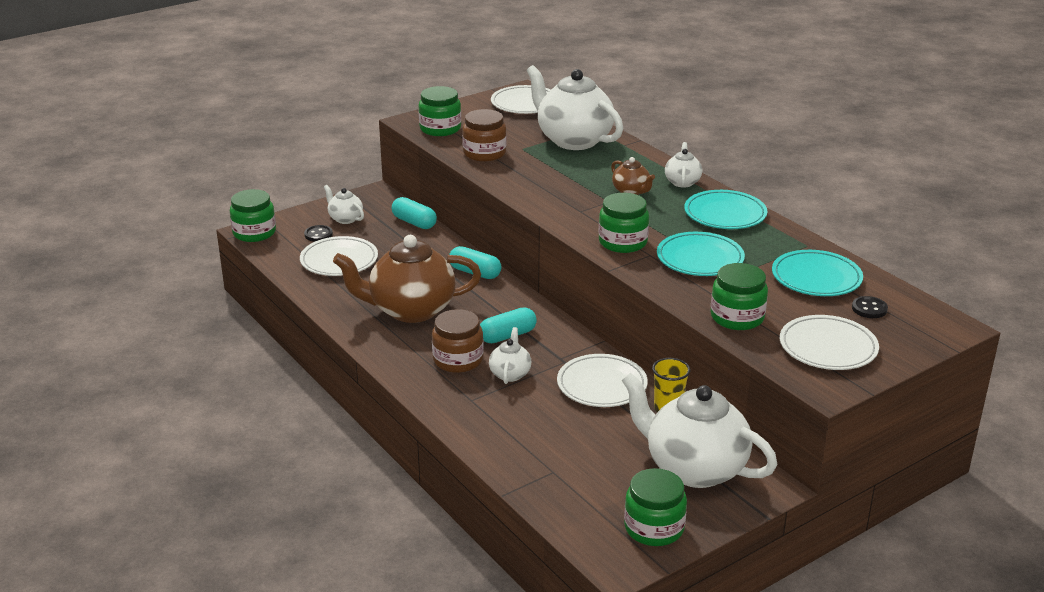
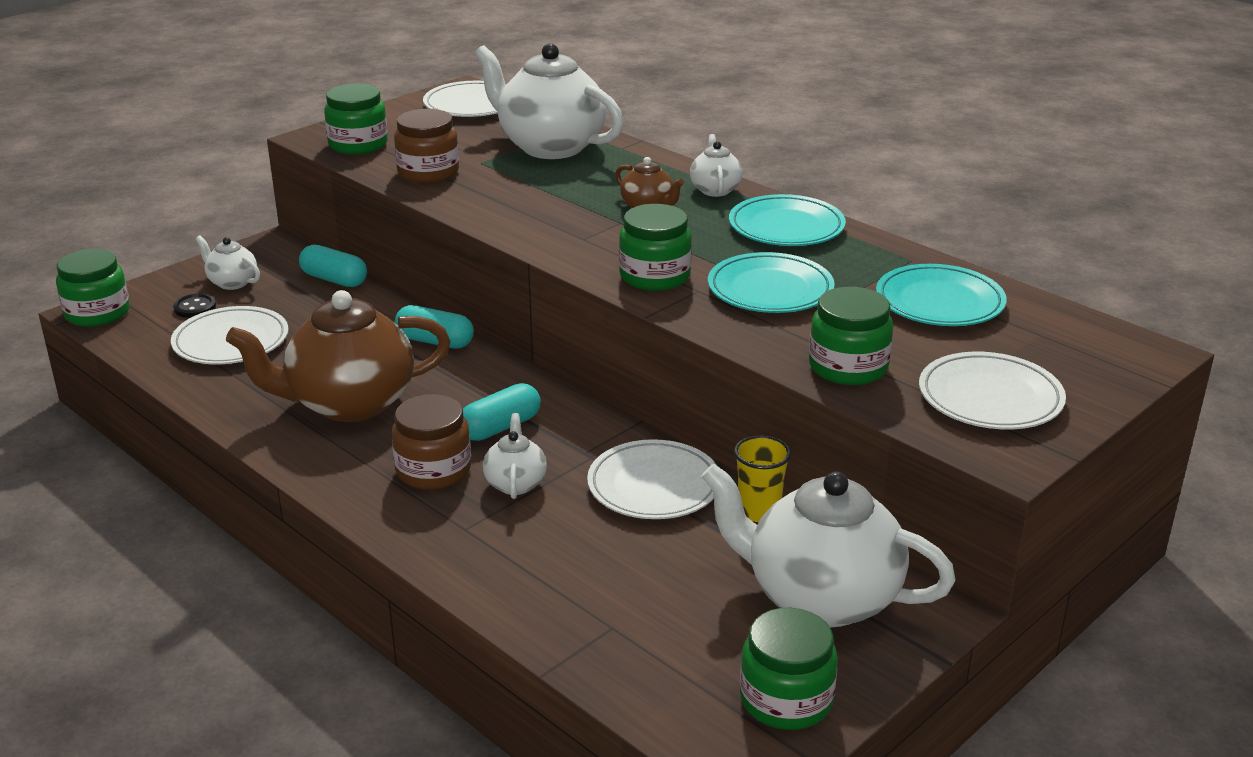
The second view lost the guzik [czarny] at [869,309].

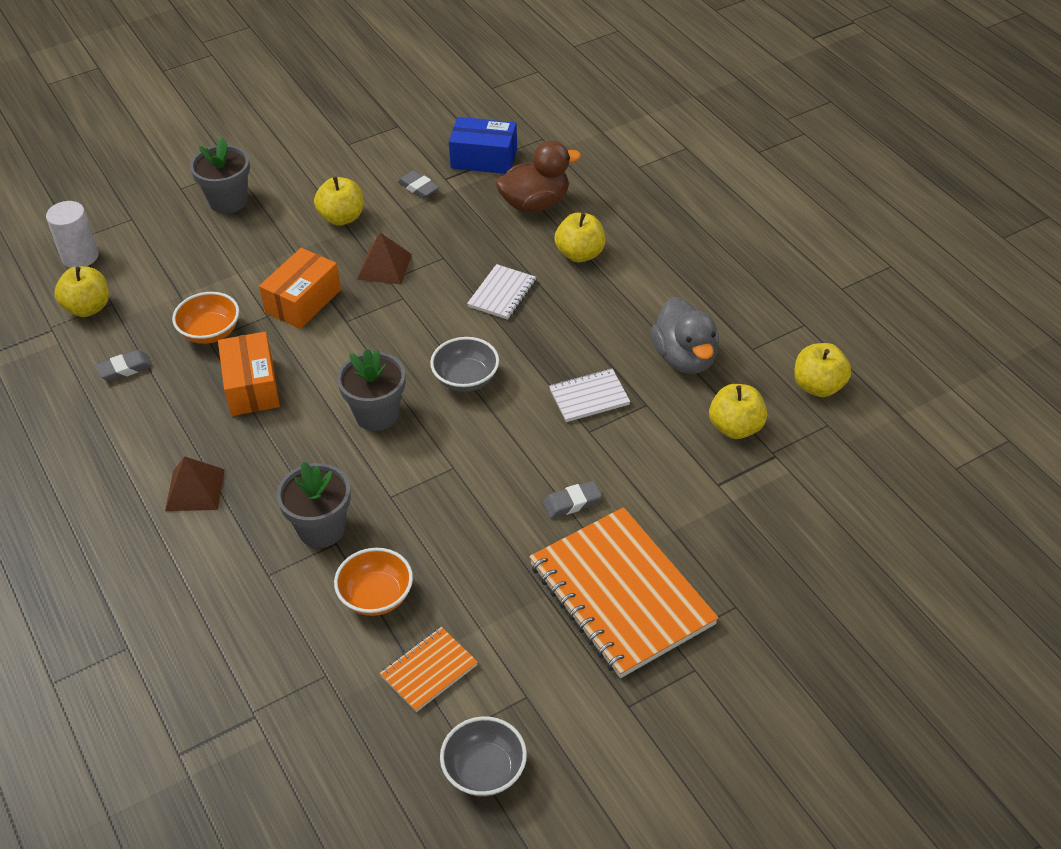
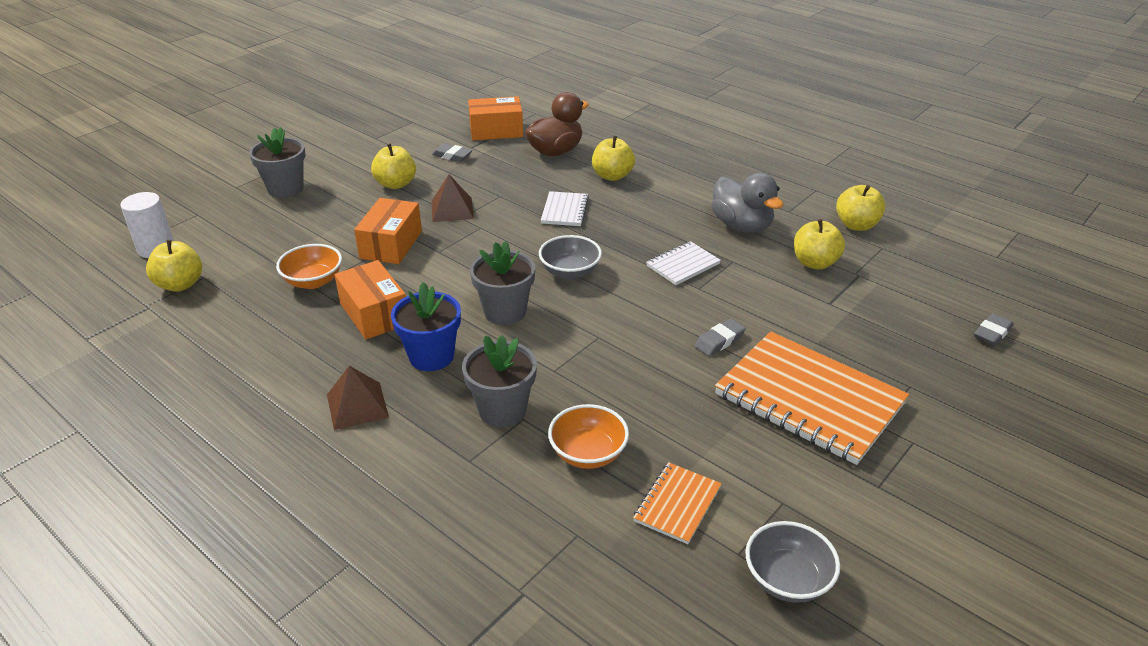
The gumka do mazania [szary] ended up elsewhere, having gone from [125,369] to [992,333].
What was the pudełko [niebieski] at [484,158] turned into the pudełko [pomarańczowy] at [496,131].
The second view gained the doniczka [niebieski] at [431,356].

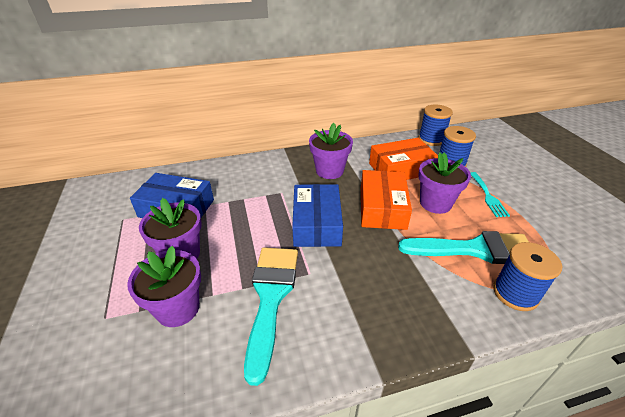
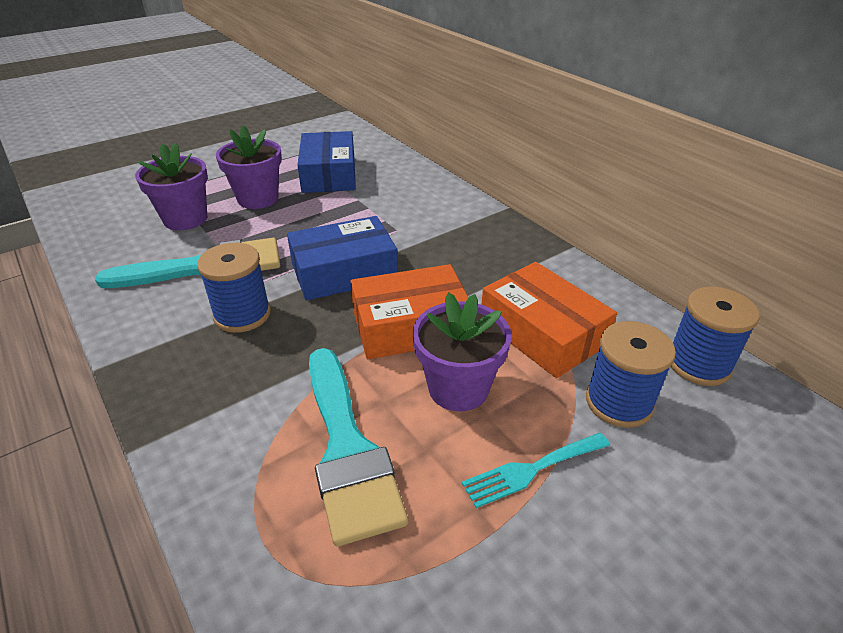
The second view lost the doniczka [fioletowy] at [329,171].
The szpulka [niebieski] ended up elsewhere, having gone from [515,293] to [242,314].

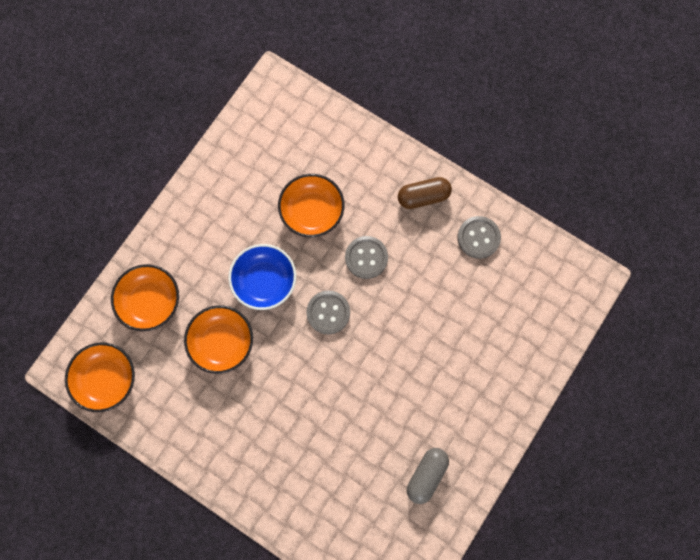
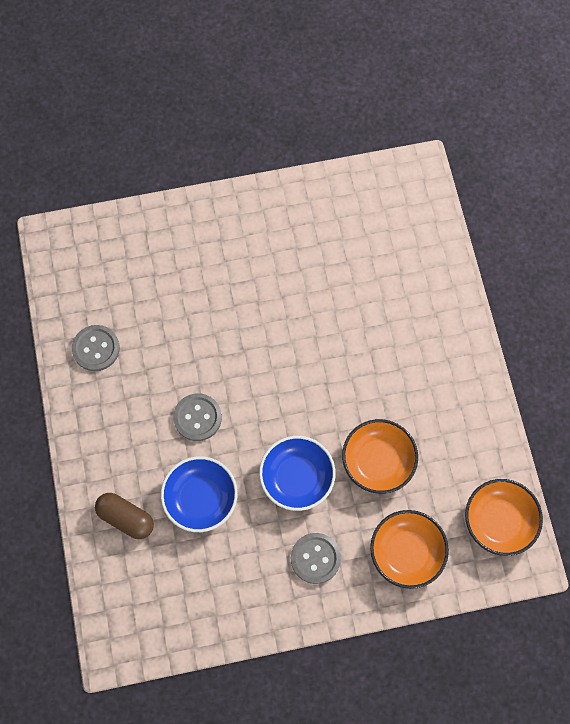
What was the miska [pomarańczowy] at [312,211] turned into the miska [niebieski] at [201,498].
The guzik [szary] ended up elsewhere, having gone from [328,312] to [315,558].
The kapsułka [brązowy] ended up elsewhere, having gone from [423,197] to [126,518].
The second view lost the kapsułka [szary] at [426,475].

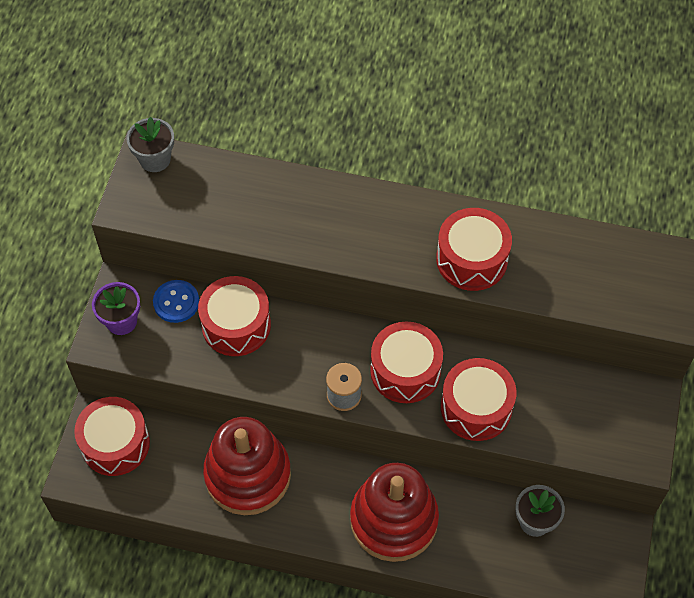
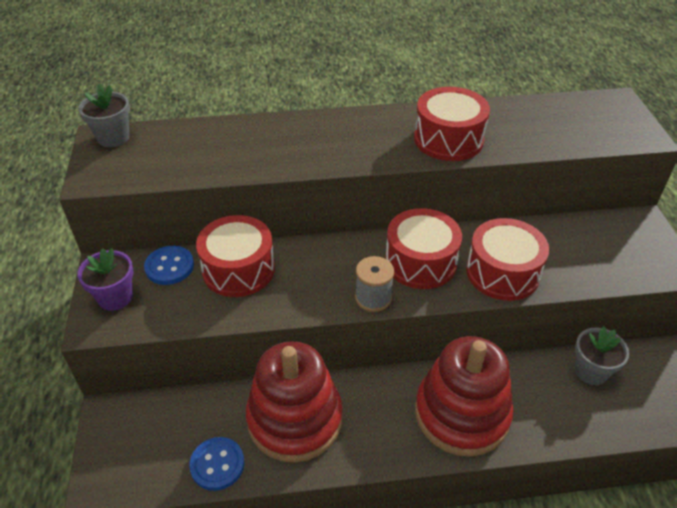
The second view lost the bęben [czerwony] at [115,444].
The second view gained the guzik [niebieski] at [217,464].

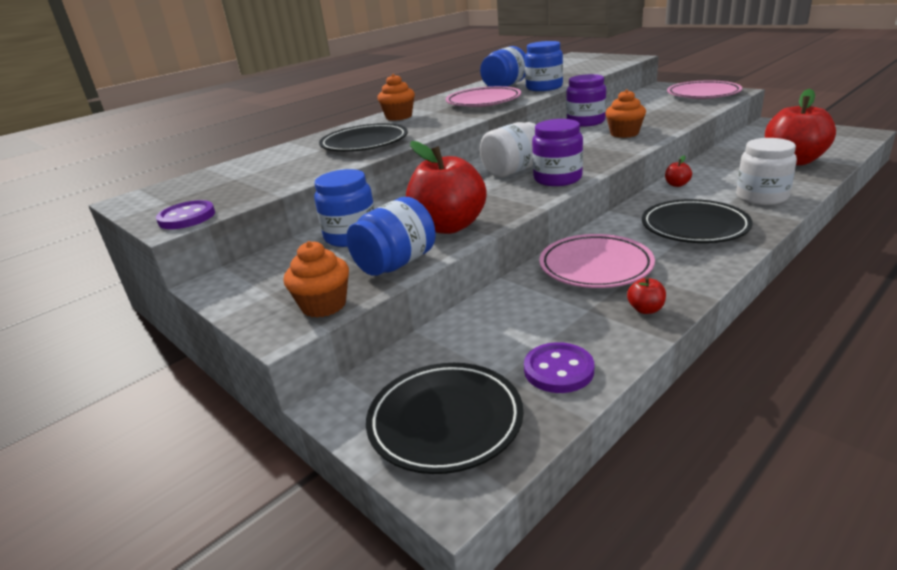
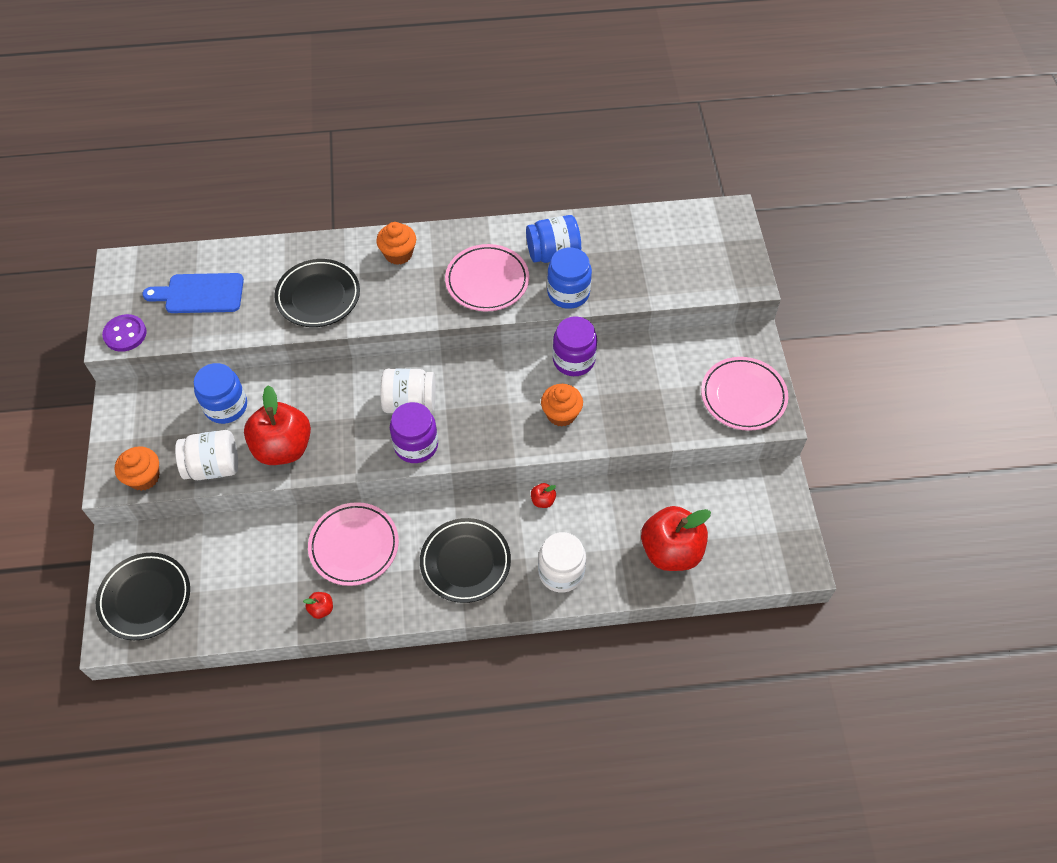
What was the słoik [niebieski] at [396,264] turned into the słoik [biały] at [213,466].
The second view lost the guzik [fioletowy] at [558,370].
The second view gained the deska do krojenia [niebieski] at [200,294].

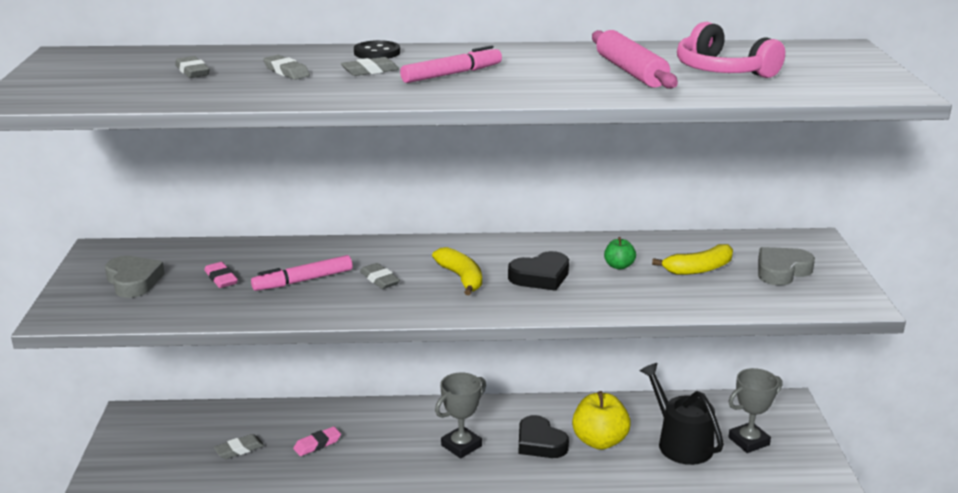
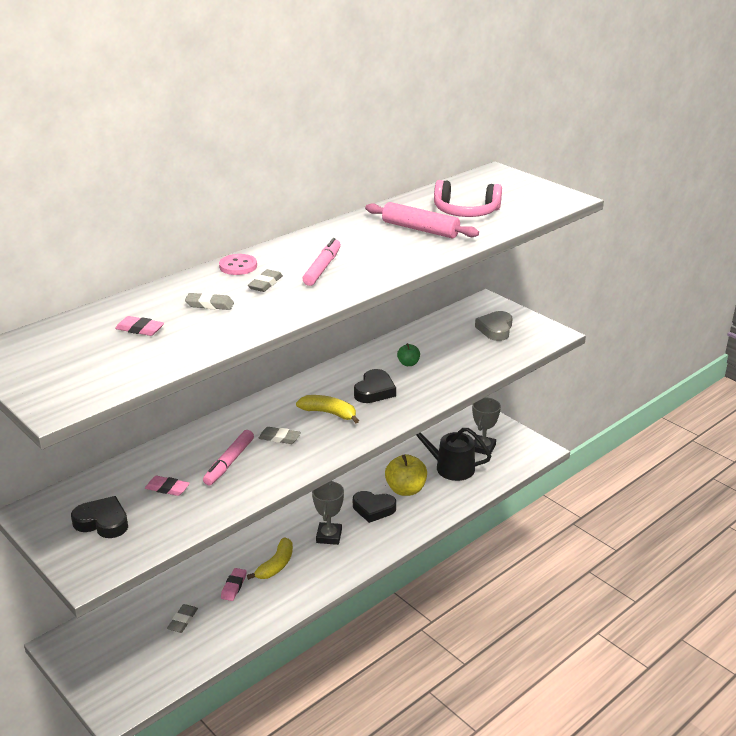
What was the serce [szary] at [133,281] turned into the serce [czarny] at [102,522].
What was the gumka do mazania [szary] at [192,71] turned into the gumka do mazania [różowy] at [140,329].
What was the guzik [czarny] at [377,52] turned into the guzik [różowy] at [238,266].
The banan [żółty] ended up elsewhere, having gone from [698,269] to [276,565].

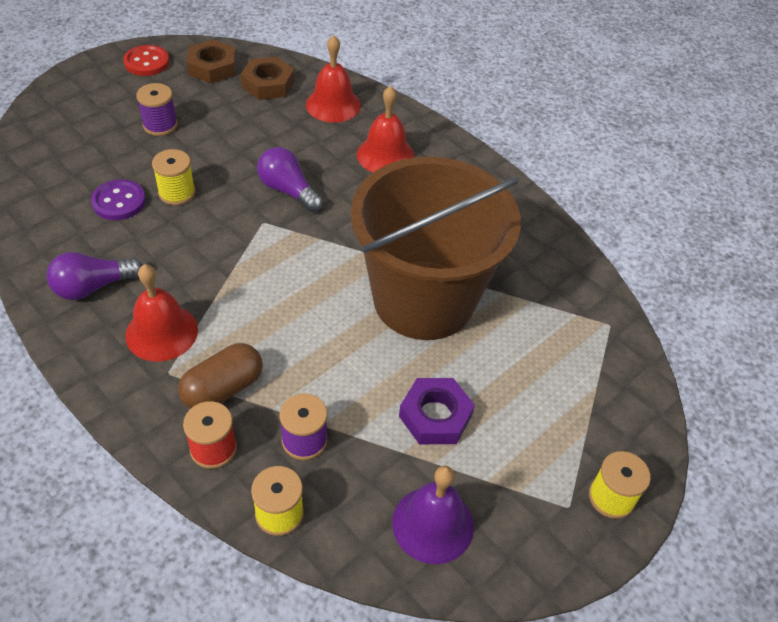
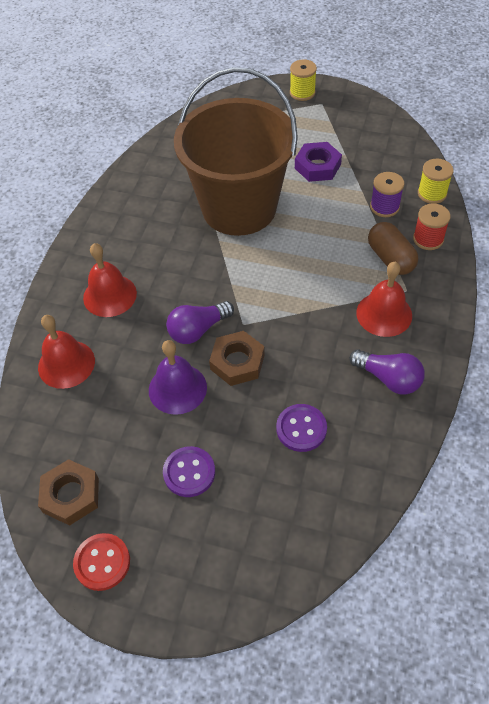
Where the szpulka [fioletowy] stood at [160,125], the guzik [fioletowy] came to stand at [189,472].
The second view lost the szpulka [żółty] at [177,193].
The kapsułka [brązowy] at [223,389] ended up facing another way, 45 degrees clockwise from before.
The nakrętka [brązowy] ended up elsewhere, having gone from [268,84] to [237,362].
The żarówka [fioletowy] at [288,190] ended up facing another way, 45 degrees clockwise from before.
The dzwonek [fioletowy] ended up elsewhere, having gone from [433,524] to [177,388].

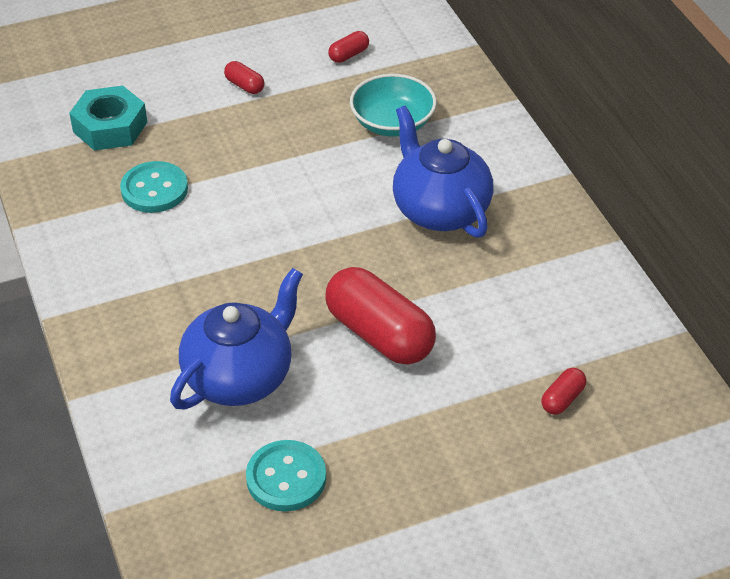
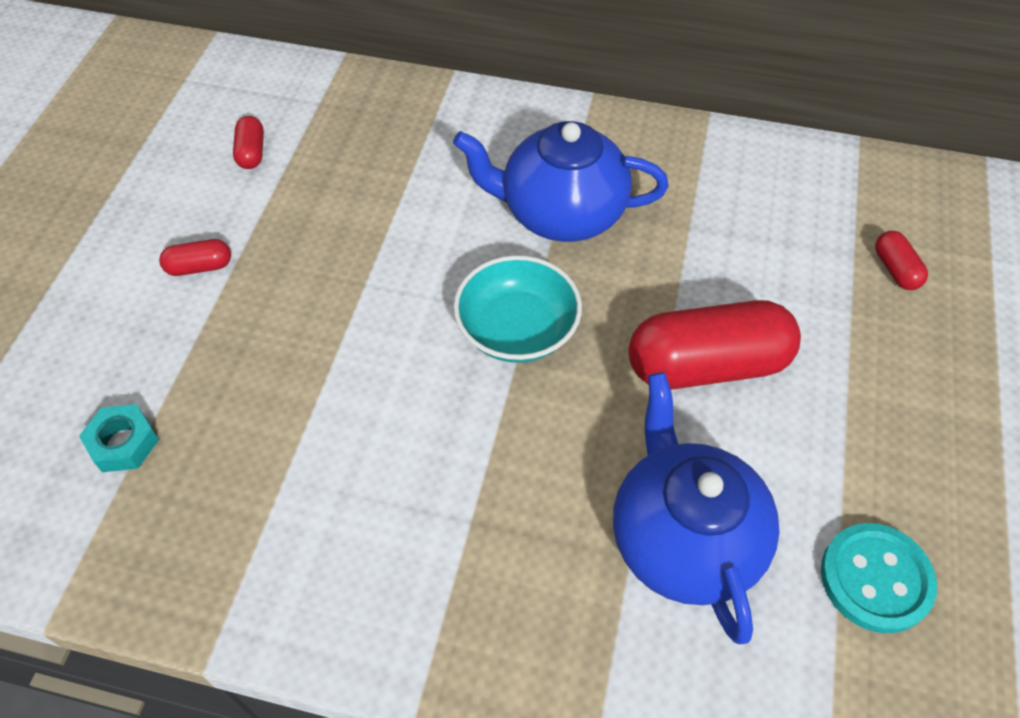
The size of the nakrętka [turkusowy] at [110,127] changed by a factor of 0.60.
The second view lost the guzik [turkusowy] at [154,189].
The miska [turkusowy] ended up elsewhere, having gone from [392,123] to [517,329].

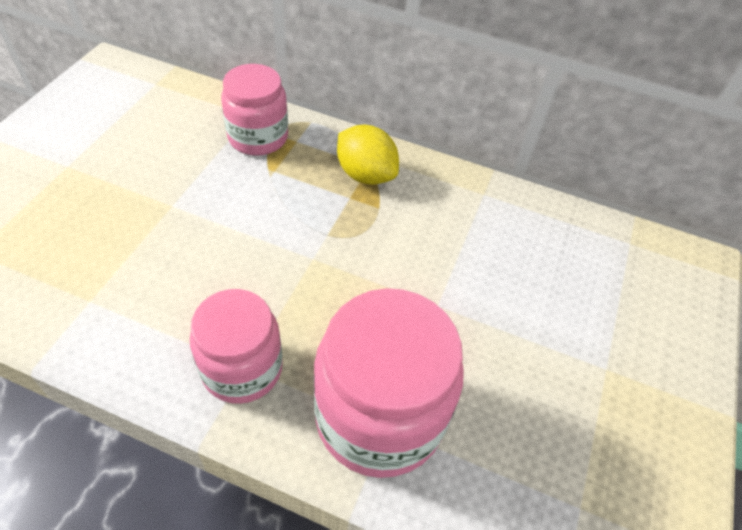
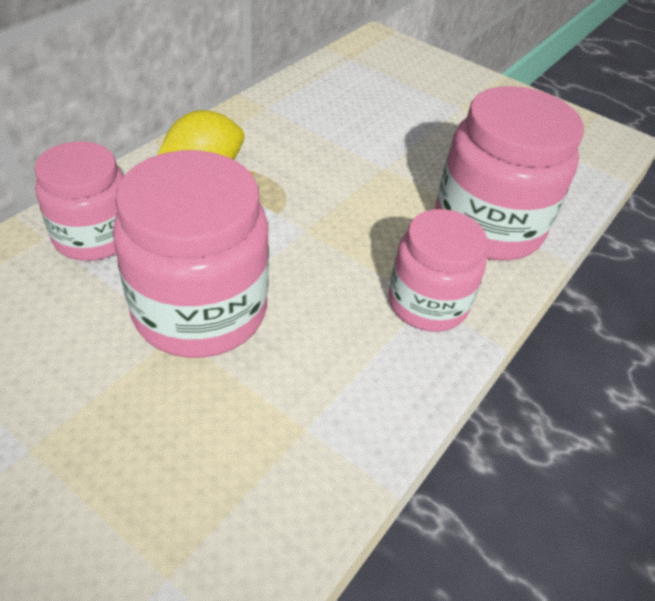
The second view gained the słoik [różowy] at [200,310].

